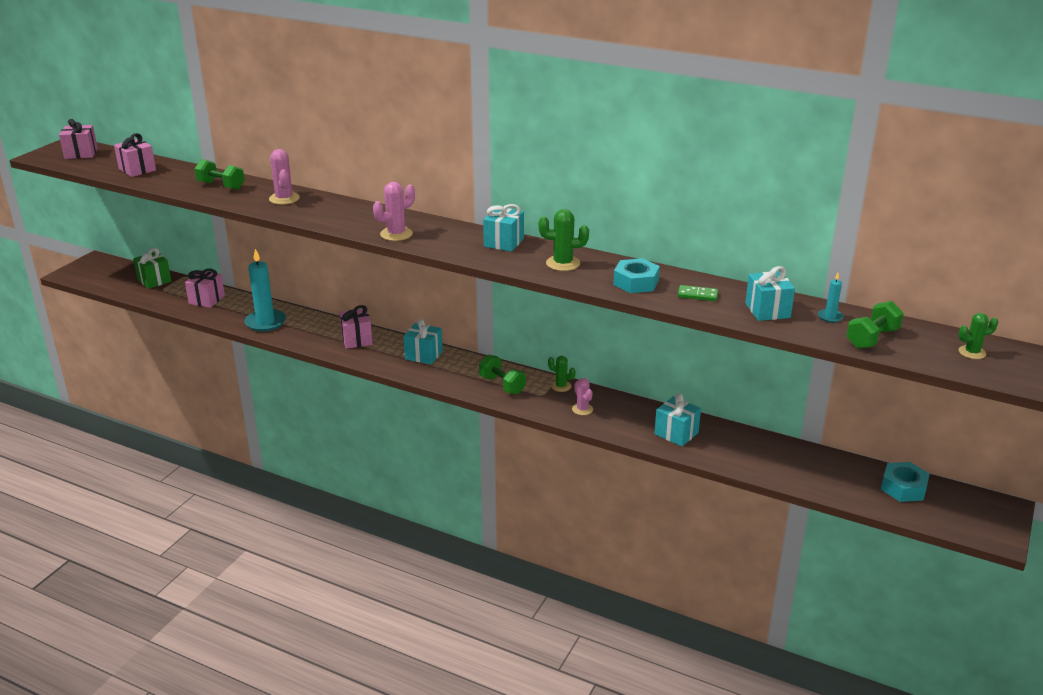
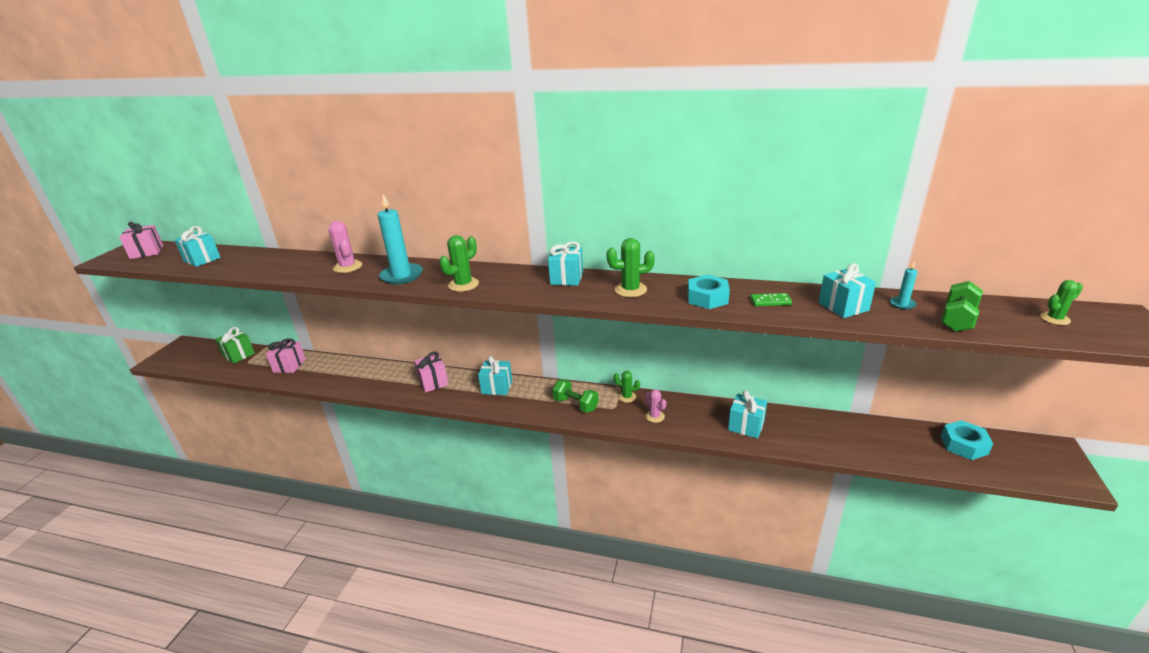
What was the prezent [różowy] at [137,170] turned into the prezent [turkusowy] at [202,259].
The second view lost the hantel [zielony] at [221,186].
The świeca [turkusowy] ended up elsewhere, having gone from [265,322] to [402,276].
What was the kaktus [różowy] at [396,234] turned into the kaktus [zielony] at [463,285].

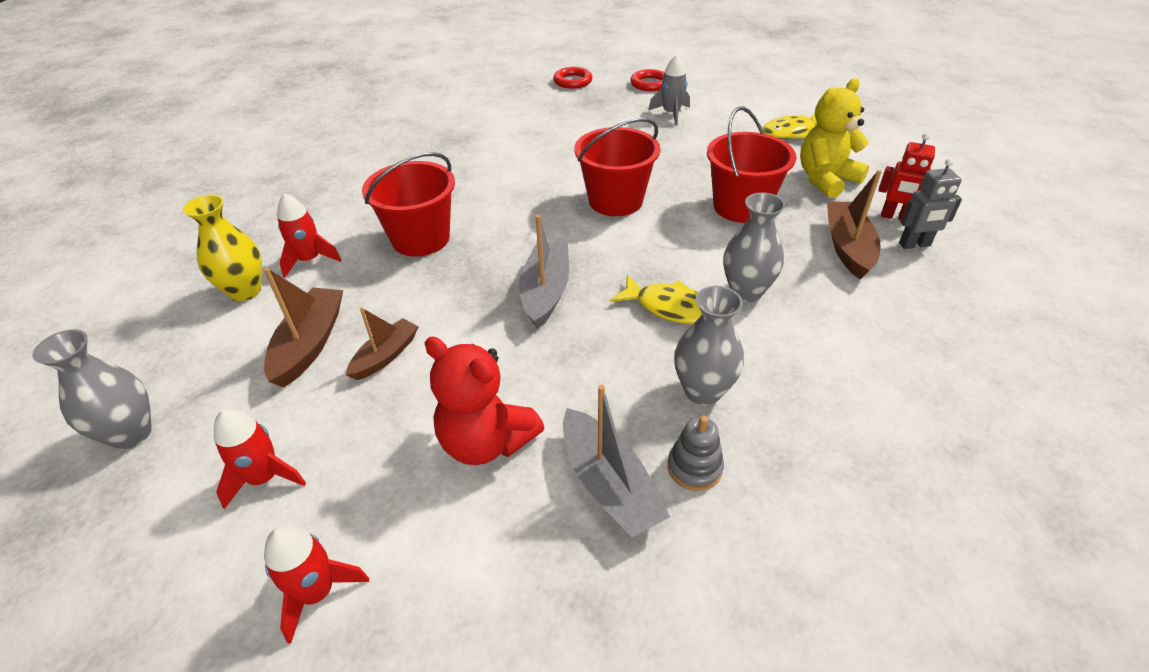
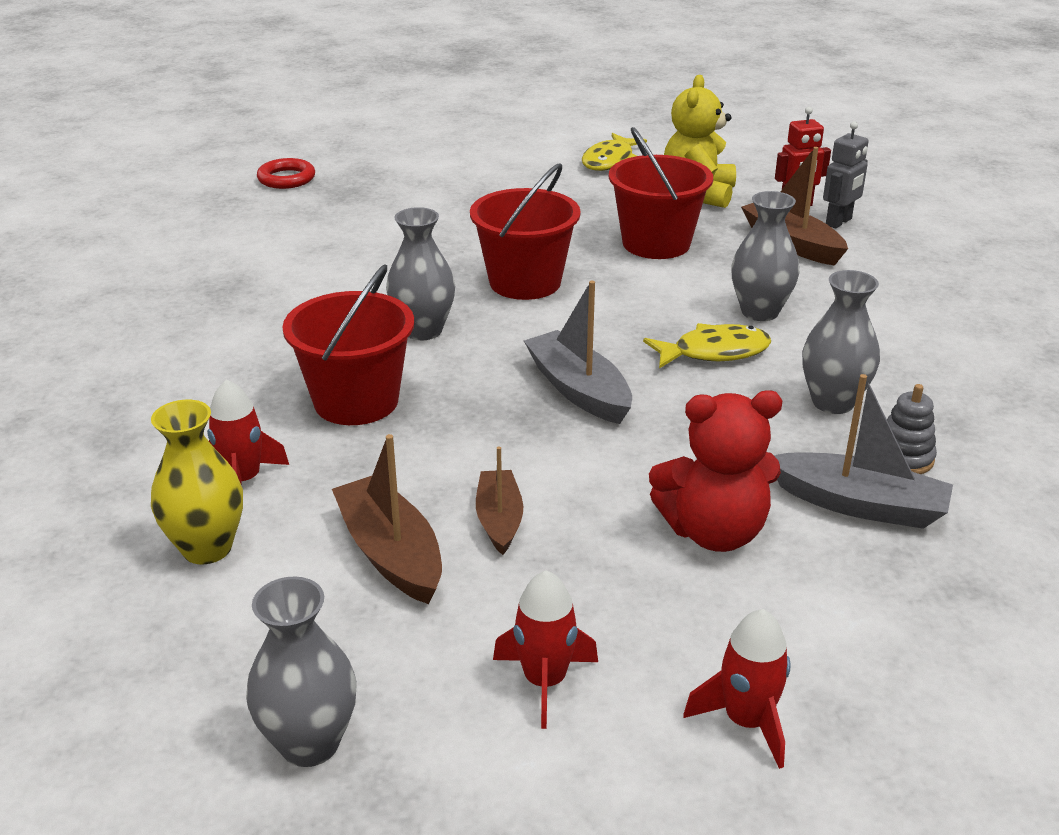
The second view lost the pierścień [czerwony] at [650,84].
The second view lost the rakieta [szary] at [671,114].
The second view gained the wazon [szary] at [423,330].

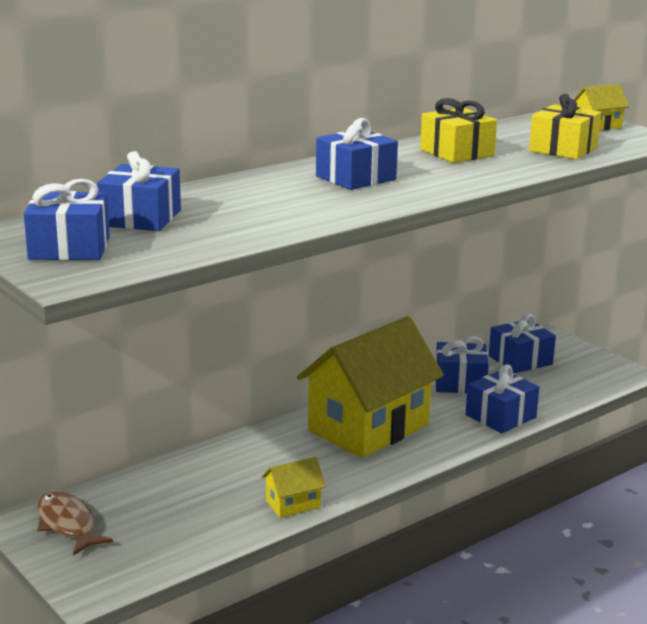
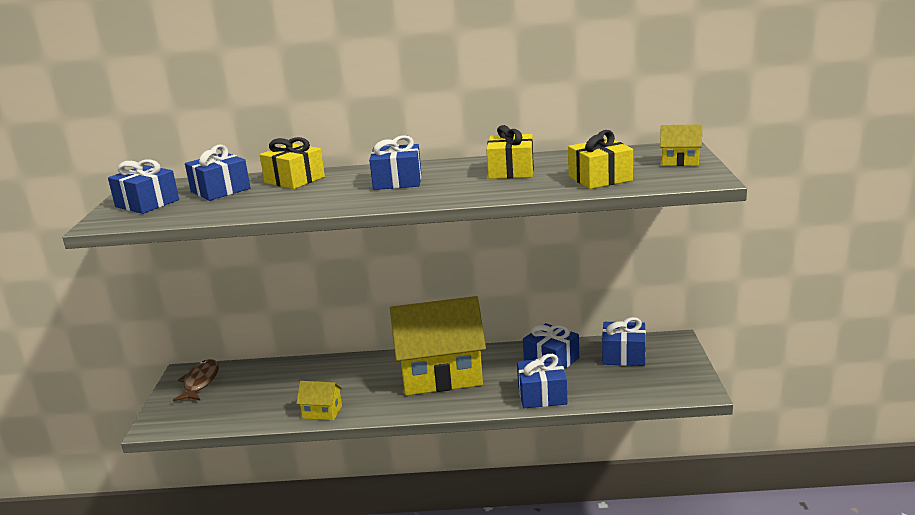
The second view gained the prezent [żółty] at [294,180].

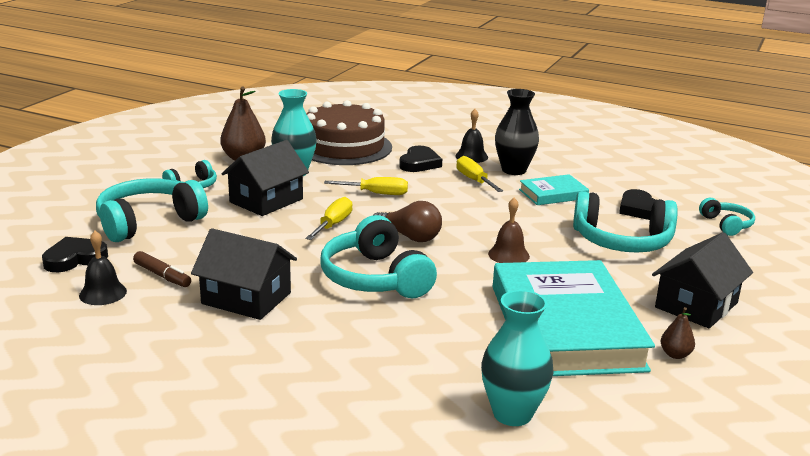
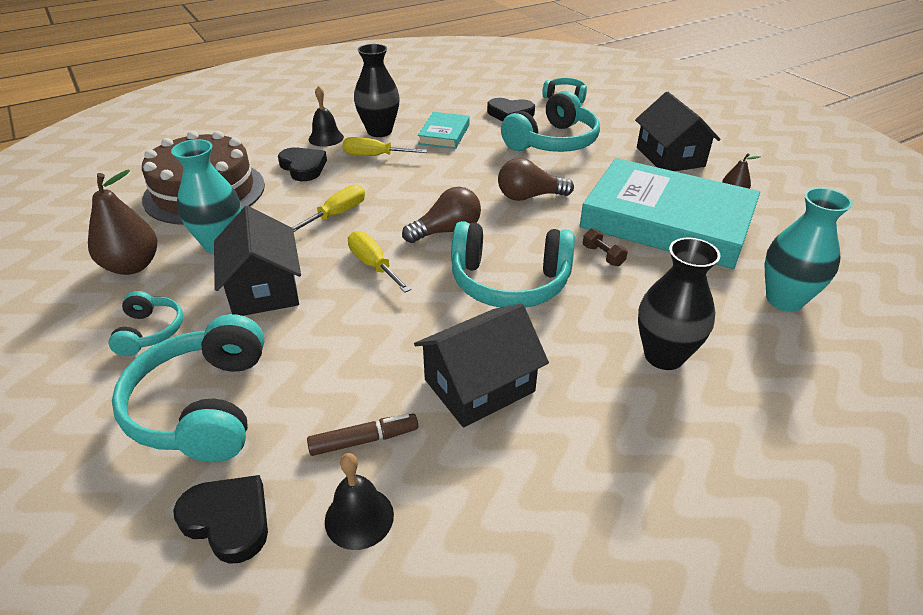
The serce [czarny] at [74,259] ended up facing another way, 120 degrees clockwise from before.
Where the dzwonek [brązowy] stood at [508,255], the żarówka [brązowy] came to stand at [529,196].
The second view gained the hantel [brązowy] at [603,256].
The second view gained the wazon [czarny] at [664,356].

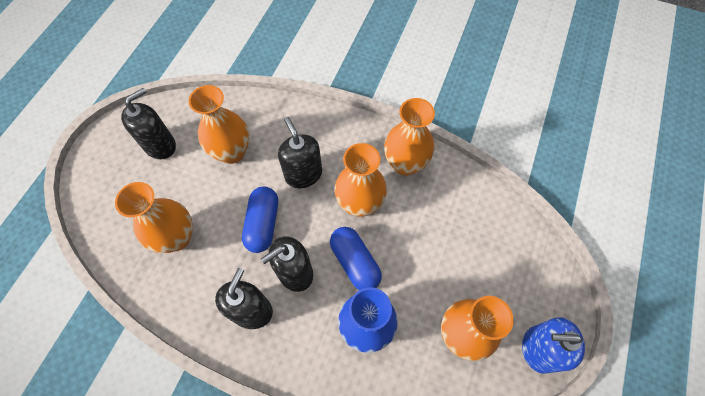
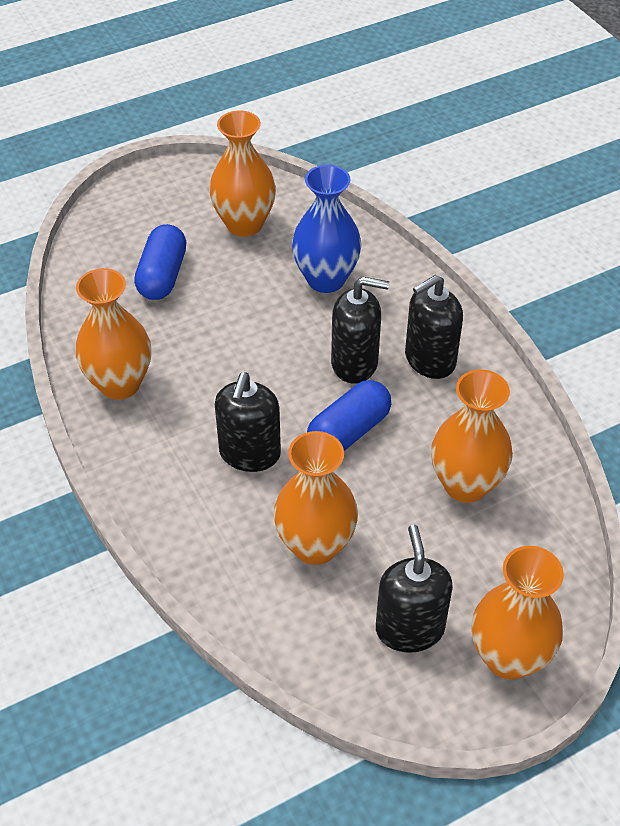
The dozownik mydła [czarny] at [160,145] ended up facing another way, 90 degrees clockwise from before.
The kapsułka [niebieski] ended up elsewhere, having gone from [355,262] to [162,276].
The wazon [pomarańczowy] ended up elsewhere, having gone from [360,204] to [508,657].
The second view lost the dozownik mydła [niebieski] at [538,349].

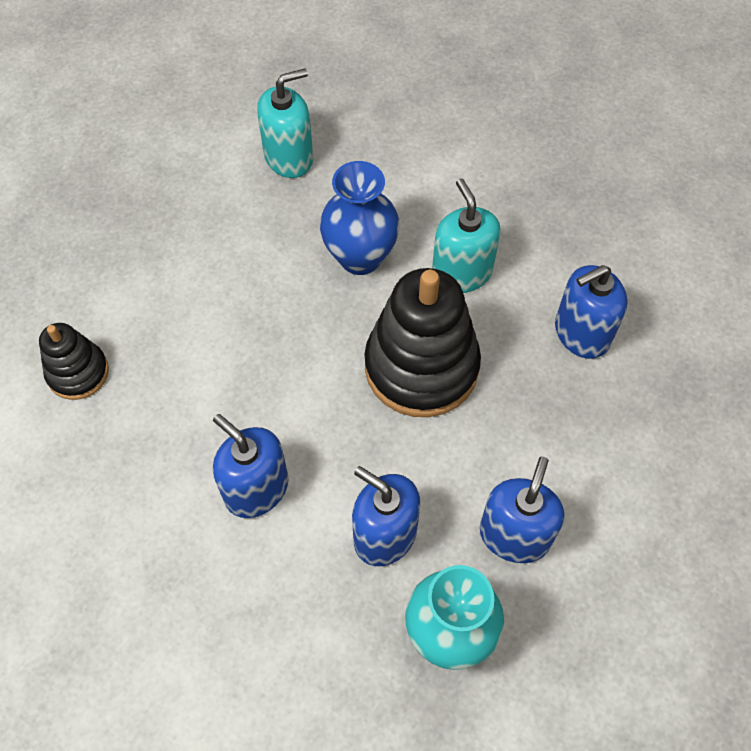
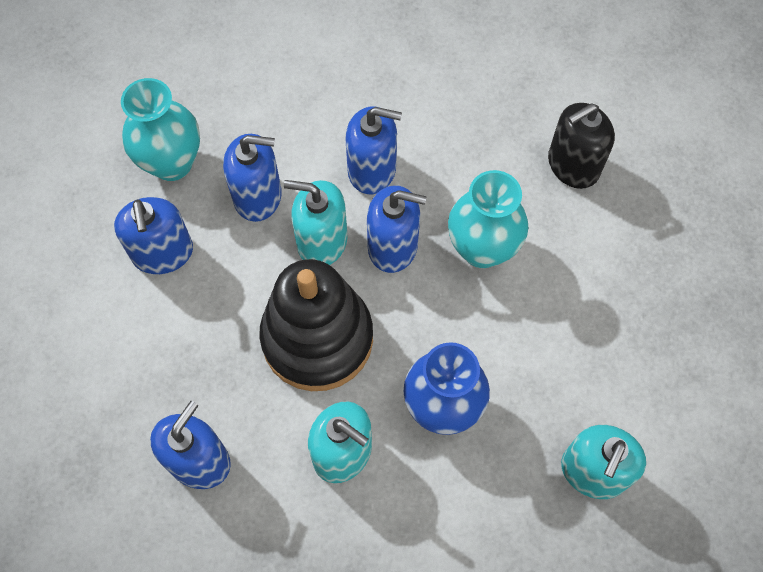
Where the zabawka nakładanka [czarny] stood at [78,372], the dozownik mydła [czarny] came to stand at [573,165].
The second view gained the dozownik mydła [turkusowy] at [322,241].
The second view gained the dozownik mydła [niebieski] at [393,246].
The second view gained the wazon [turkusowy] at [482,249].

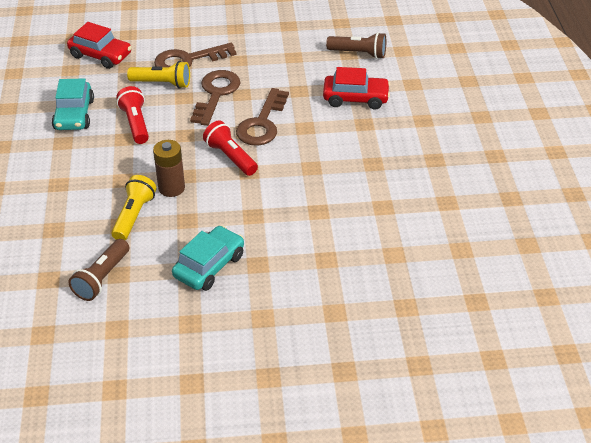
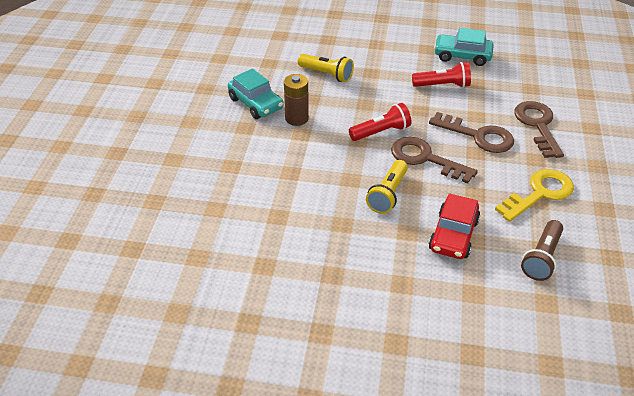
The second view lost the samochód [czerwony] at [100,55].
The second view lost the latarka [brązowy] at [102,278].
The latarka [żółty] ended up elsewhere, having gone from [162,83] to [388,194].
The bateria [brązowy] ended up elsewhere, having gone from [171,188] to [296,118].
The second view gained the klucz [żółty] at [539,193].

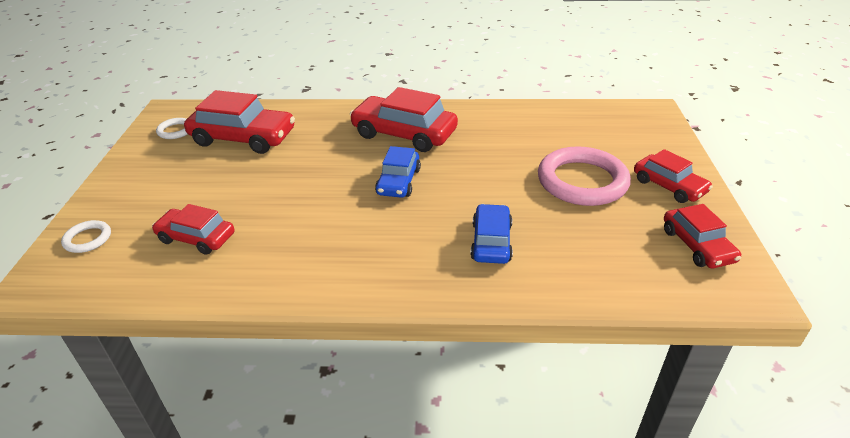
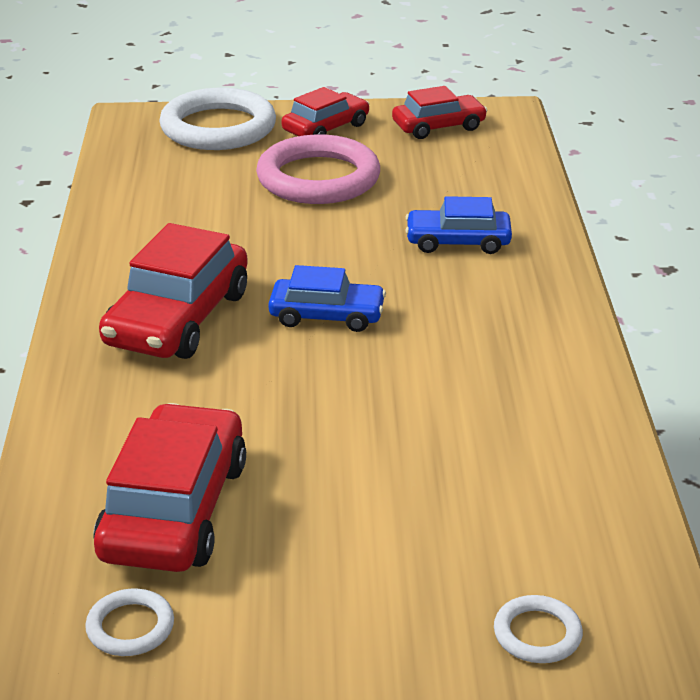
The second view lost the samochód [czerwony] at [196,238].
The second view gained the pierścień [biały] at [218,127].

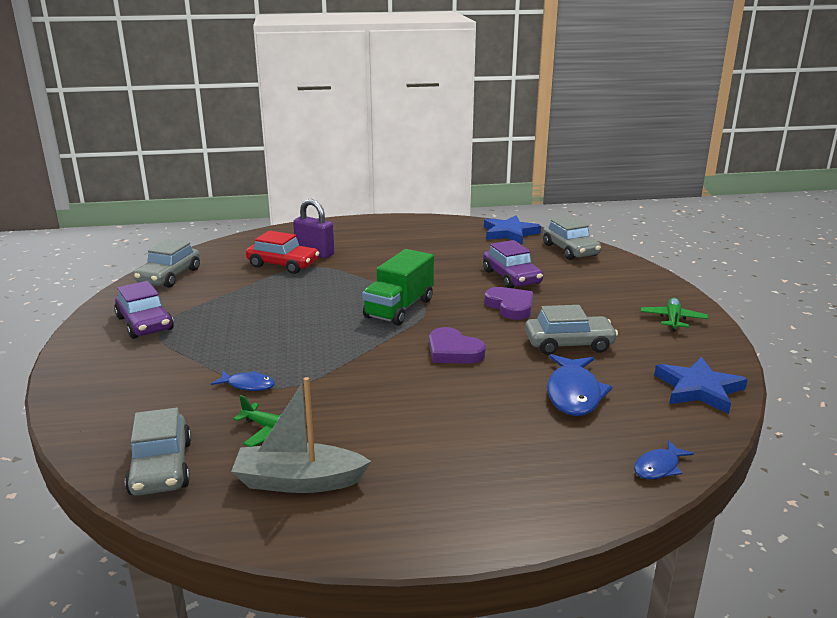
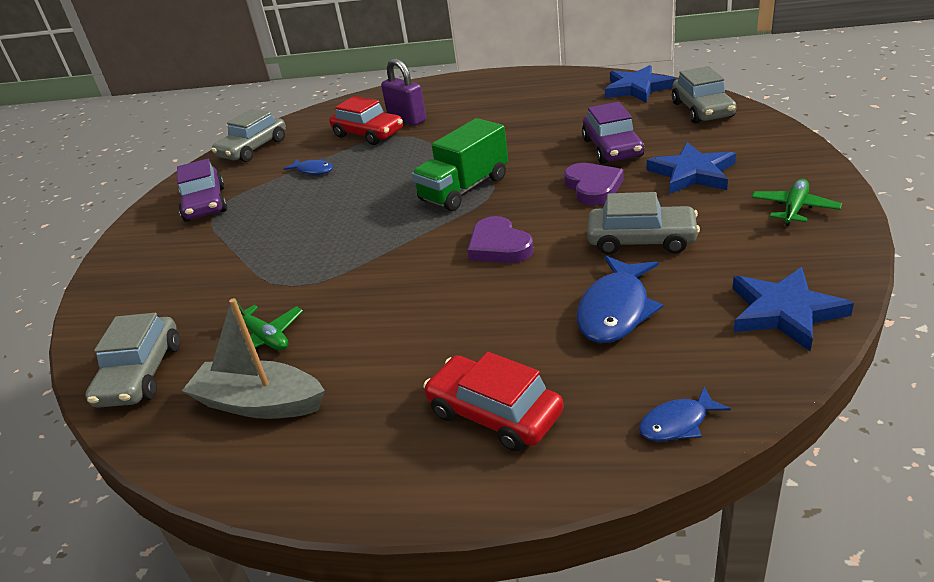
The ryba [niebieski] ended up elsewhere, having gone from [248,385] to [313,170].
The second view gained the samochód [czerwony] at [494,413].
The second view gained the gwiazda [niebieski] at [692,173].

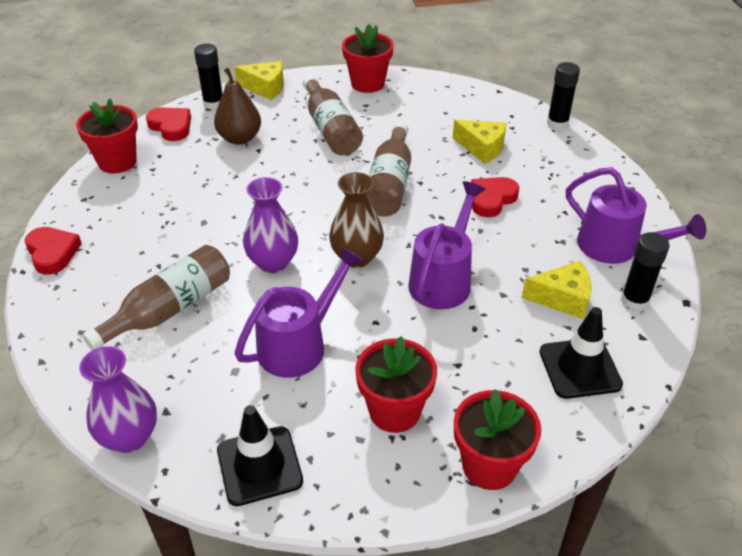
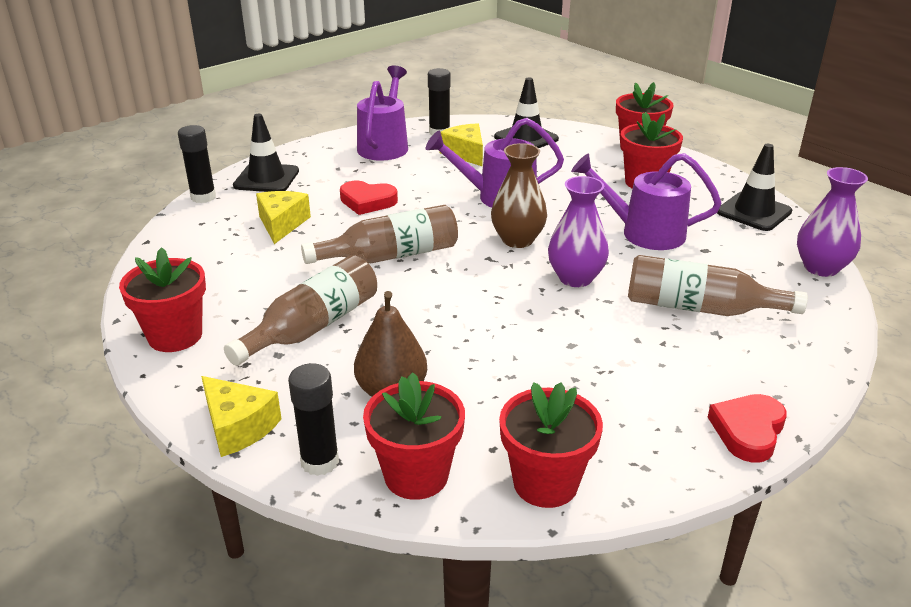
Where the serce [czerwony] stood at [171,127], the doniczka [czerwony] came to stand at [416,475].
The ser [żółty] at [265,88] ended up facing another way, 150 degrees clockwise from before.
The second view gained the pachołek [czarny] at [266,178].

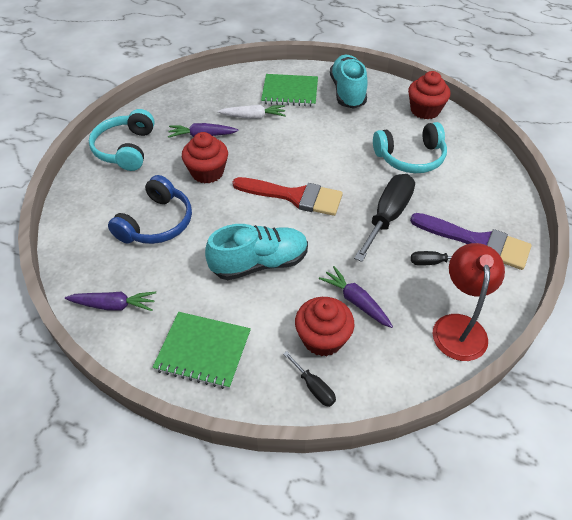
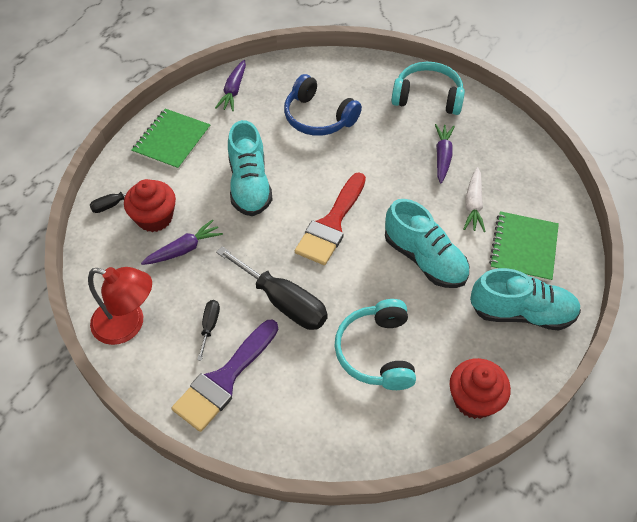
The second view lost the muffinka [czerwony] at [207,172].
The second view gained the but [turkusowy] at [424,259].

